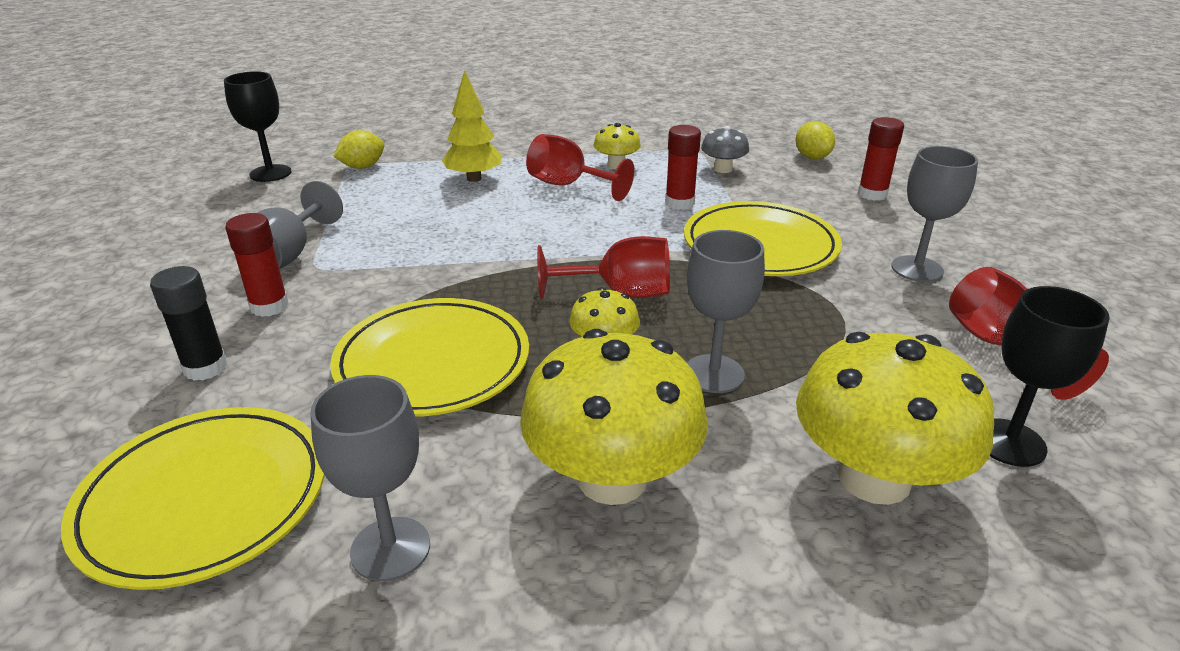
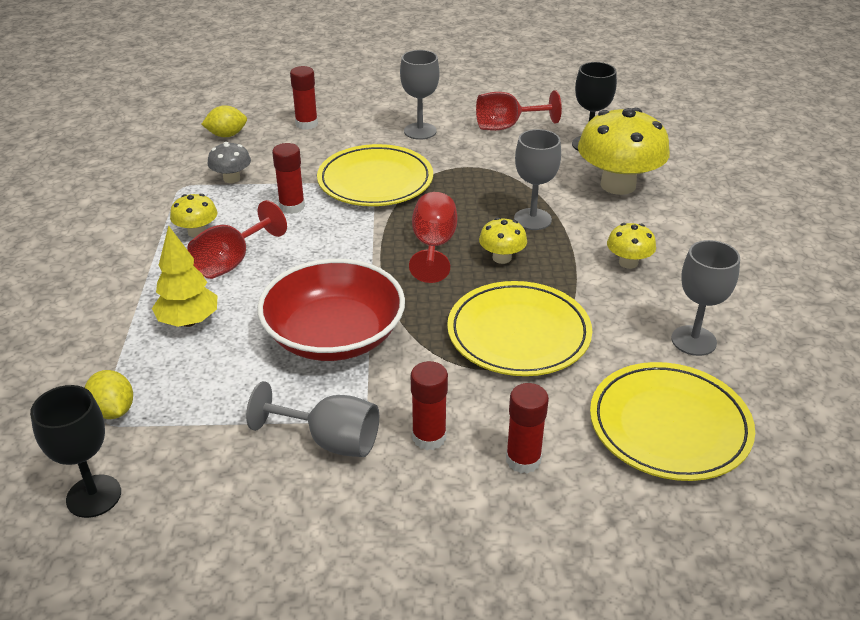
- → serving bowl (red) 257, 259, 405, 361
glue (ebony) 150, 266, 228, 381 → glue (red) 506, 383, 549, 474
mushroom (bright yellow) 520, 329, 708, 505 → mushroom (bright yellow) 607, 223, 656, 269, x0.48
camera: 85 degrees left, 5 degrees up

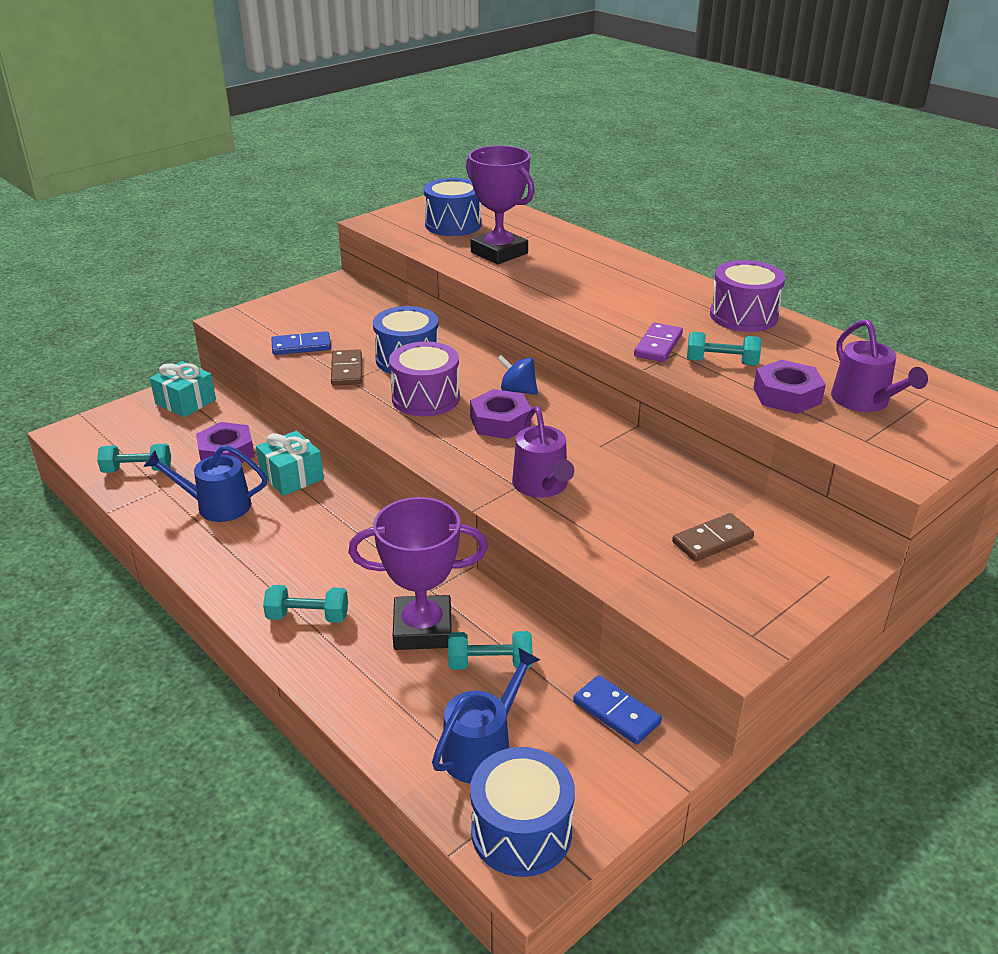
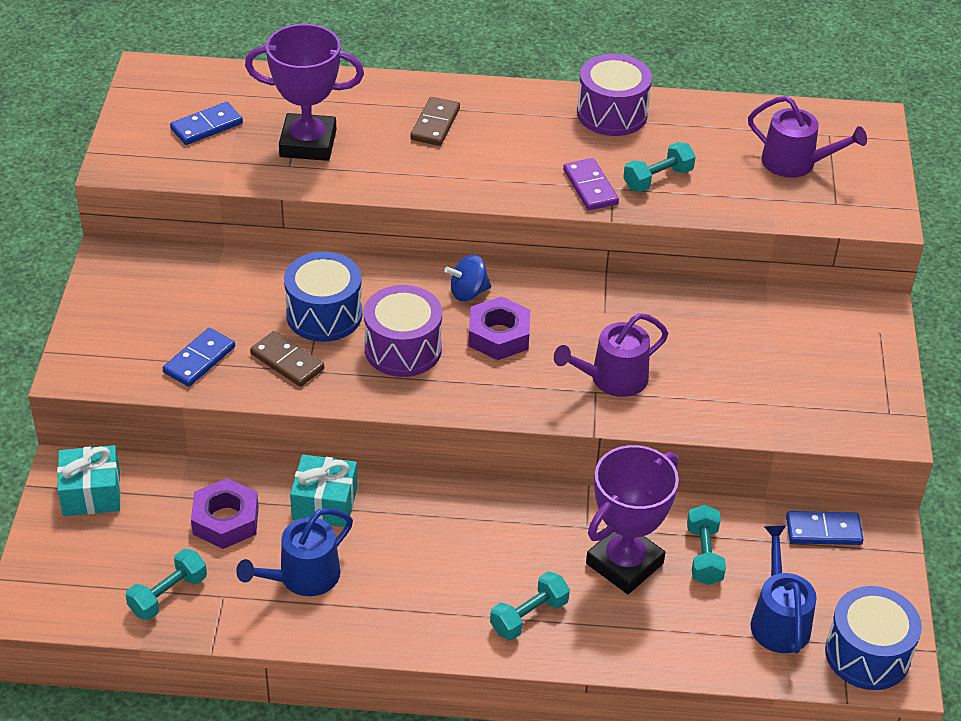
hexagon nut (violet) 753, 360, 826, 414 → -
domino tile (russet) 672, 513, 754, 562 → domino tile (russet) 410, 97, 460, 146, moved
toy drum (royal blue) 424, 178, 482, 236 → domino tile (royal blue) 170, 102, 243, 145
free weight (turquoise) 448, 631, 532, 670 → free weight (turquoise) 687, 505, 726, 585, 45 degrees counterclockwise
watering can (violet) 512, 406, 574, 498 → watering can (violet) 554, 313, 668, 397, 120 degrees clockwise
camera: 45 degrees left, 10 degrees up

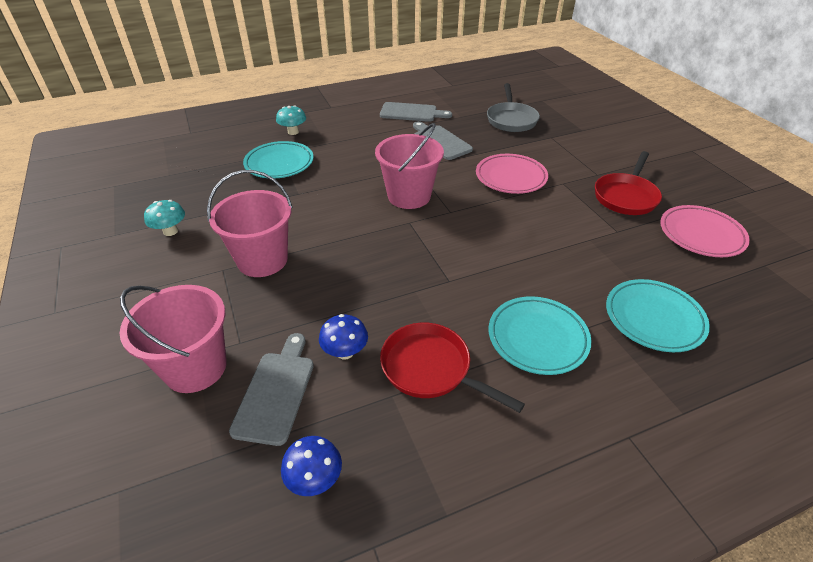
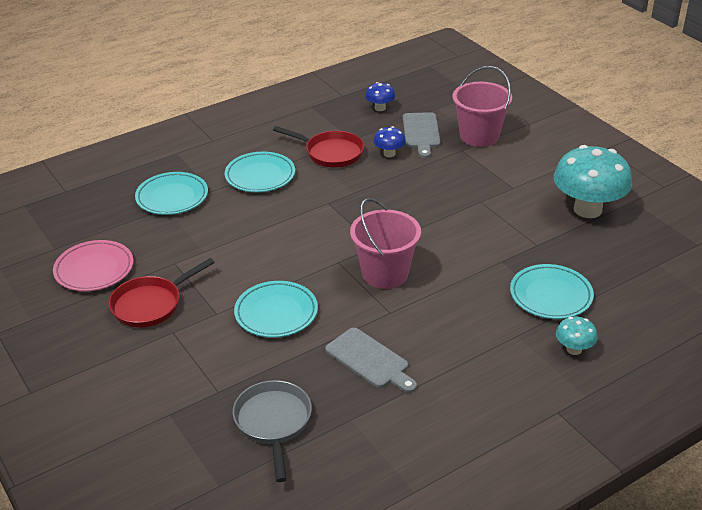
bucket (pink) 207, 170, 293, 277 → -
chopping board (ash-grey) 380, 102, 452, 122 → -
dinner plate (pink) 476, 154, 548, 194 → dinner plate (turquoise) 234, 281, 318, 338
pan (red) 595, 151, 662, 215 → pan (red) 109, 258, 215, 328, 150 degrees counterclockwise
mushroom (turquoise) 144, 200, 185, 236 → mushroom (turquoise) 554, 145, 632, 218, x2.18
camera: 170 degrees right, 5 degrees down

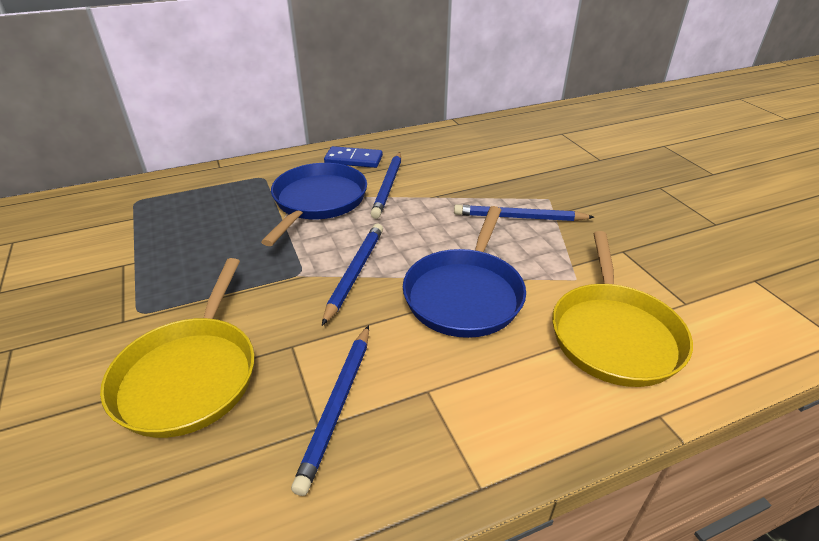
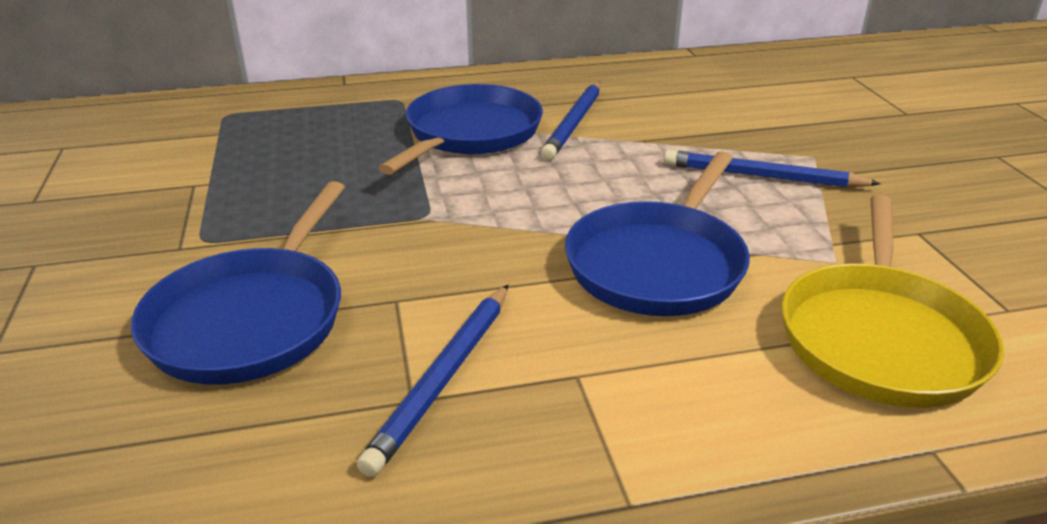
lead pencil (royal blue) 322, 224, 383, 326 → -
domino tile (royal blue) 324, 146, 383, 168 → -
pan (bright yellow) 100, 258, 255, 438 → pan (royal blue) 131, 181, 345, 385
camera: 10 degrees right, 5 degrees down

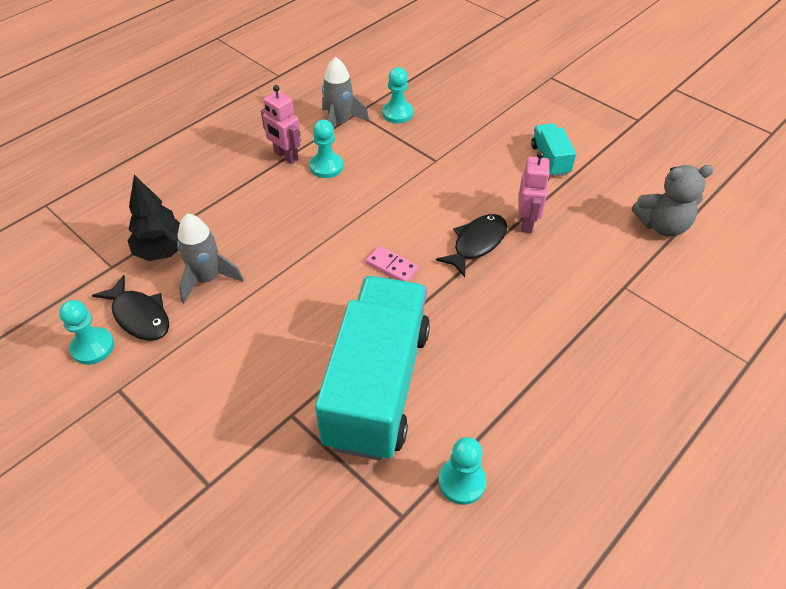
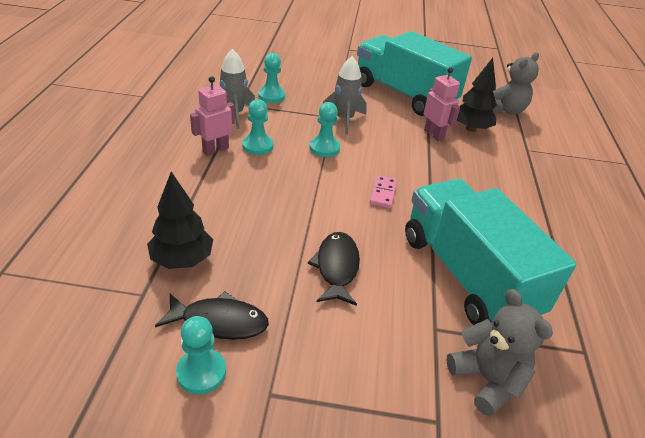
- → teddy (ash-grey) 446, 289, 553, 416
- → toy tree (ebony) 457, 58, 497, 132
spaceship (ash-grey) 177, 213, 244, 303 → spaceship (ash-grey) 323, 56, 367, 134, moved
toy fish (ebony) 436, 214, 507, 277 → toy fish (ebony) 308, 232, 360, 306, moved
chess pawn (turquoise) 439, 437, 486, 505 → chess pawn (turquoise) 309, 102, 340, 157, moved
robot figure (pink) 261, 85, 301, 164 → robot figure (pink) 190, 76, 235, 156, 135 degrees clockwise
domino tile (pink) 366, 246, 419, 282 → domino tile (pink) 370, 175, 397, 208, 75 degrees counterclockwise
toy truck (turquoise) 531, 123, 576, 177 → toy truck (turquoise) 357, 31, 472, 116, x2.28
camera: 40 degrees left, 10 degrees down

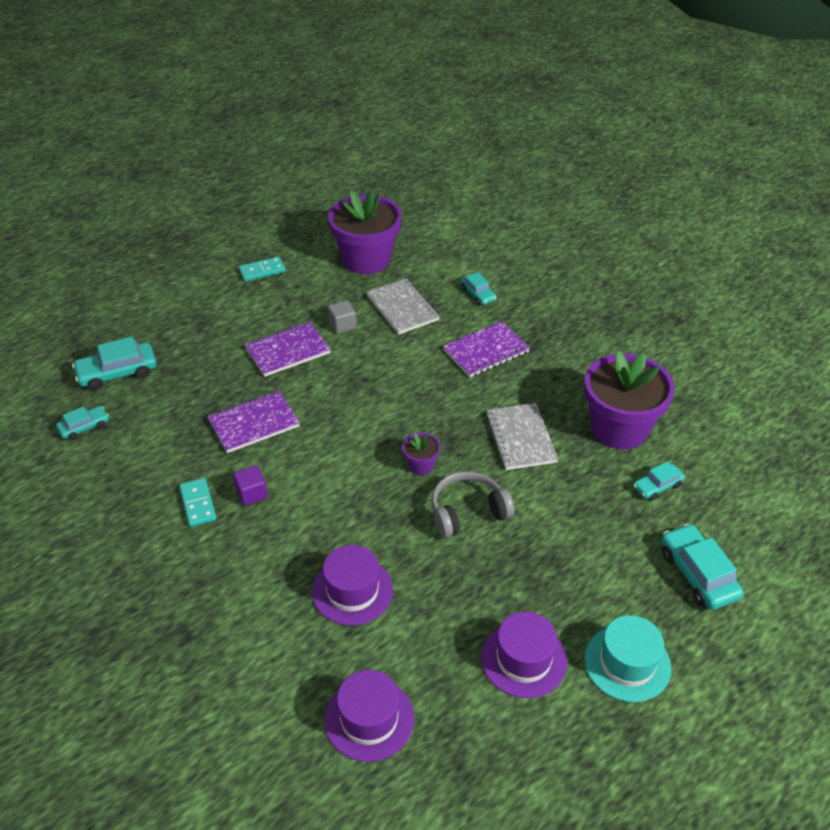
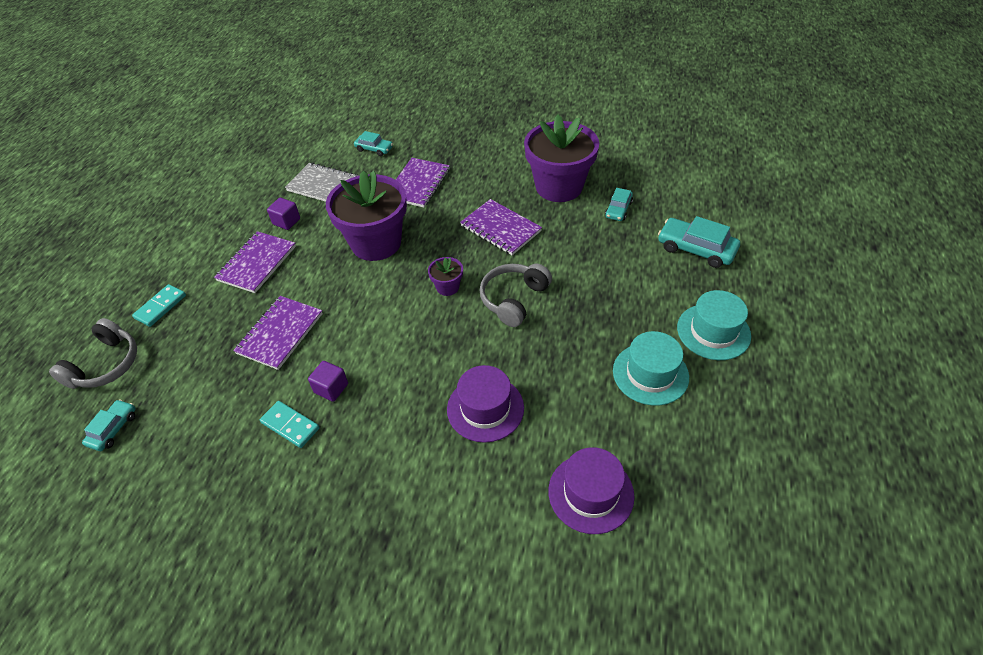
domino tile (turquoise) 239, 257, 286, 282 → domino tile (turquoise) 132, 284, 186, 327, moved
plant pot (violet) 328, 190, 402, 274 → plant pot (violet) 326, 170, 407, 261, moved
automobile (turquoise) 72, 336, 157, 391 → headphones (ash-grey) 49, 318, 137, 389
cube (ash-grey) 328, 300, 356, 334 → cube (violet) 267, 198, 300, 230
hat (violet) 481, 612, 567, 698 → hat (turquoise) 613, 331, 689, 406
notepad (ash-grey) 486, 403, 558, 470 → notepad (violet) 460, 199, 542, 255
camera: 35 degrees left, 5 degrees up

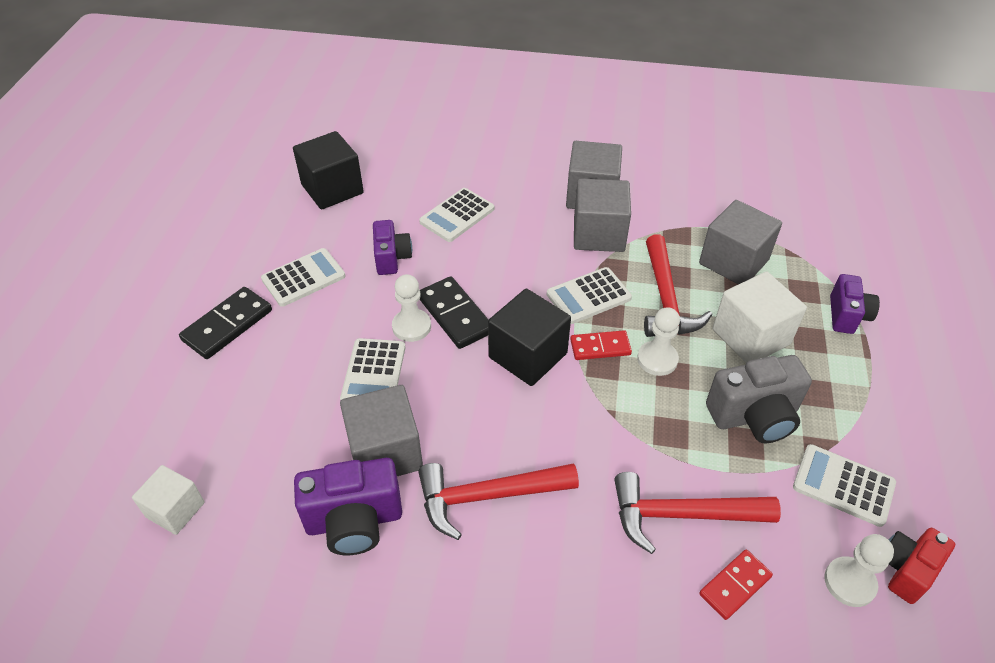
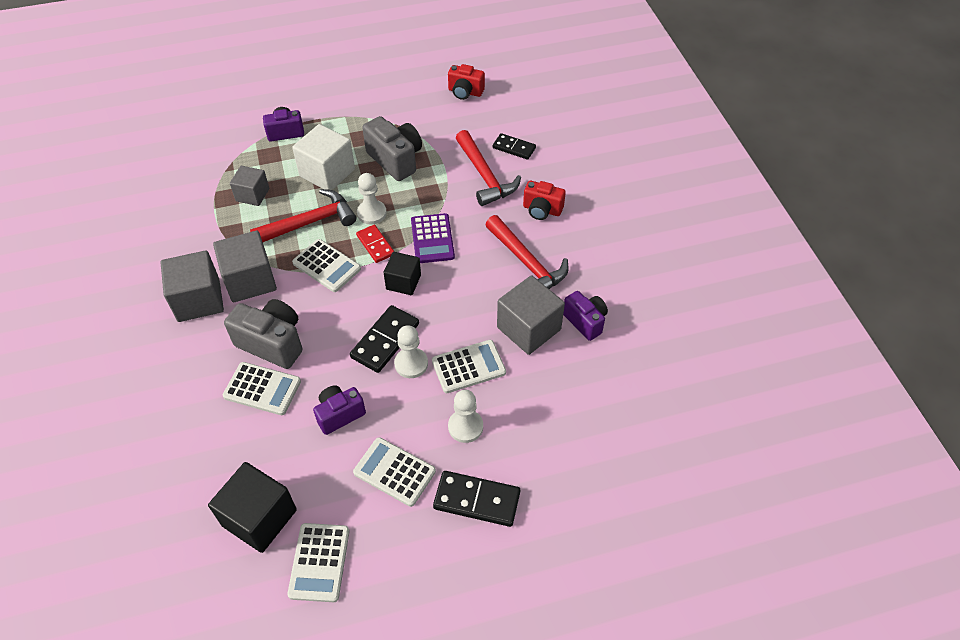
cube (snow-white) 132, 465, 205, 535 → -
- → compact camera (ash-grey) 224, 299, 302, 369
- → pocket calculator (violet) 411, 213, 455, 263
- → compact camera (red) 523, 181, 566, 220
pocket calculator (snow-white) 793, 444, 896, 527 → pocket calculator (snow-white) 287, 523, 350, 602, moved
chess pawn (snow-white) 824, 534, 894, 607 → chess pawn (snow-white) 448, 390, 483, 443, moved
domino tile (red) 699, 550, 773, 620 → domino tile (ebony) 493, 133, 536, 160
compact camera (violet) 294, 458, 402, 555 → compact camera (violet) 563, 291, 608, 341, x0.65
cube (ebony) 488, 289, 571, 386 → cube (ebony) 383, 252, 421, 295, x0.63
cube (ash-grey) 699, 200, 782, 284 → cube (ash-grey) 230, 166, 269, 206, x0.63
camera: 115 degrees left, 5 degrees up

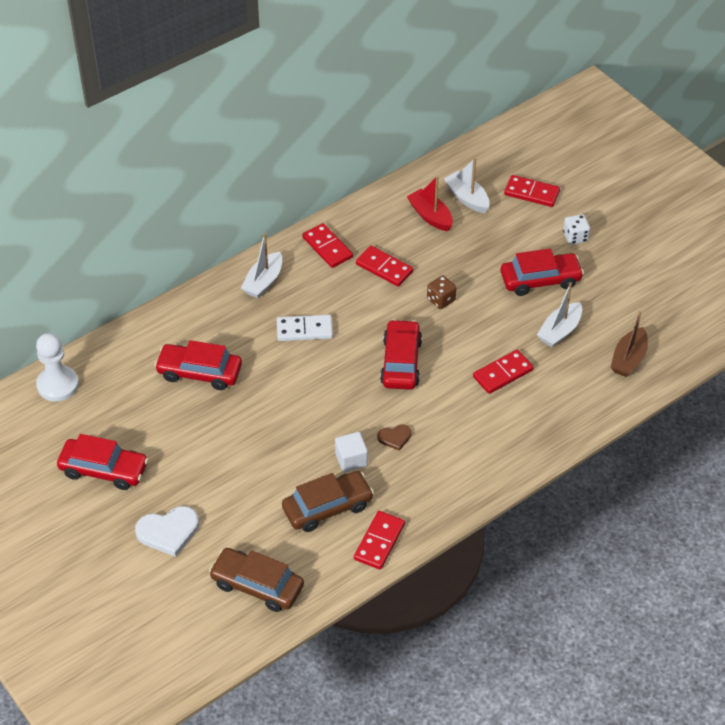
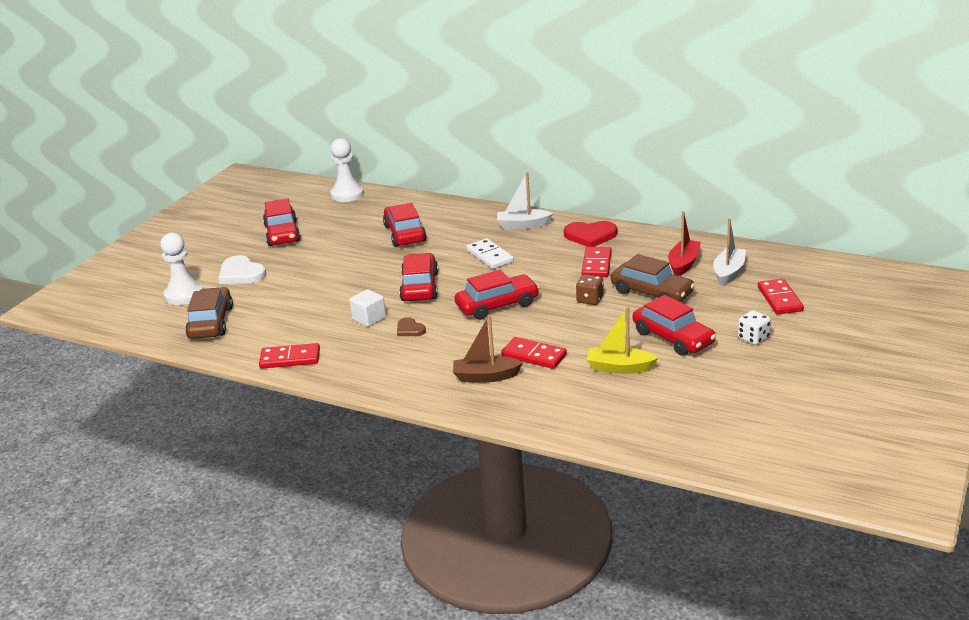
- → chess pawn (snow-white) 160, 233, 203, 305
- → automobile (red) 399, 253, 438, 301
automobile (russet) 282, 471, 374, 532 → automobile (russet) 611, 254, 695, 302, moved
sailboat (russet) 611, 311, 648, 377 → sailboat (russet) 453, 315, 523, 383, moved
domino tile (red) 303, 223, 353, 268 → heart (red) 564, 221, 617, 247
sailboat (snow-white) 537, 283, 582, 347 → sailboat (bright yellow) 587, 307, 658, 374
camera: 65 degrees right, 20 degrees down

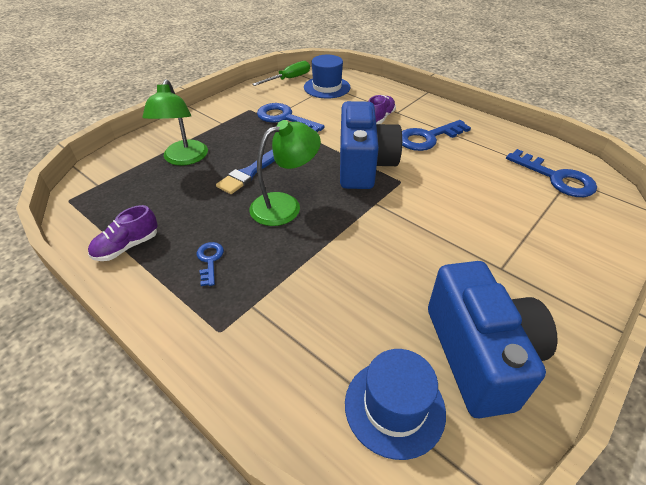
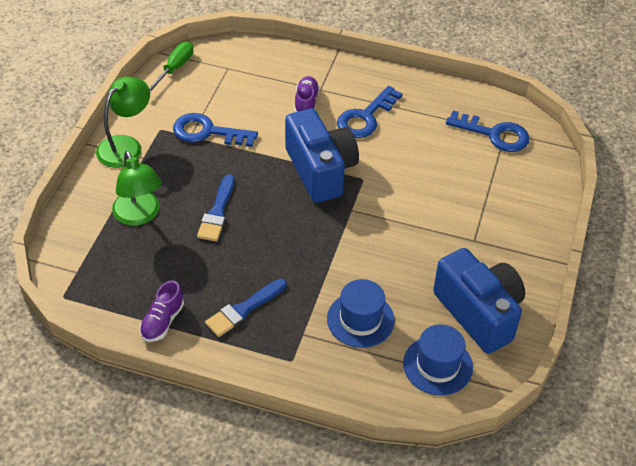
lamp (green) 249, 120, 321, 226 → lamp (green) 96, 76, 150, 168, moved
hat (royal blue) 304, 55, 350, 99 → hat (royal blue) 327, 279, 395, 348, moved
door key (royal blue) 197, 242, 224, 286 → brush (royal blue) 205, 279, 287, 337
camera: 25 degrees left, 5 degrees up

